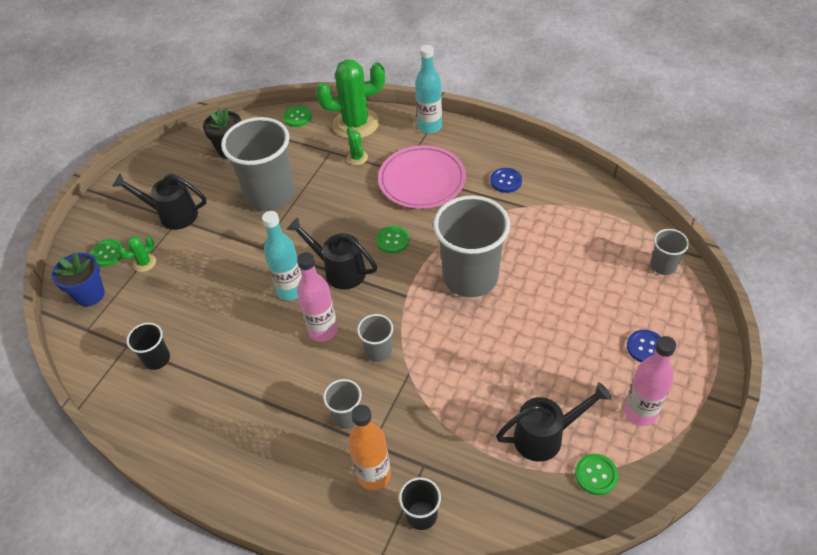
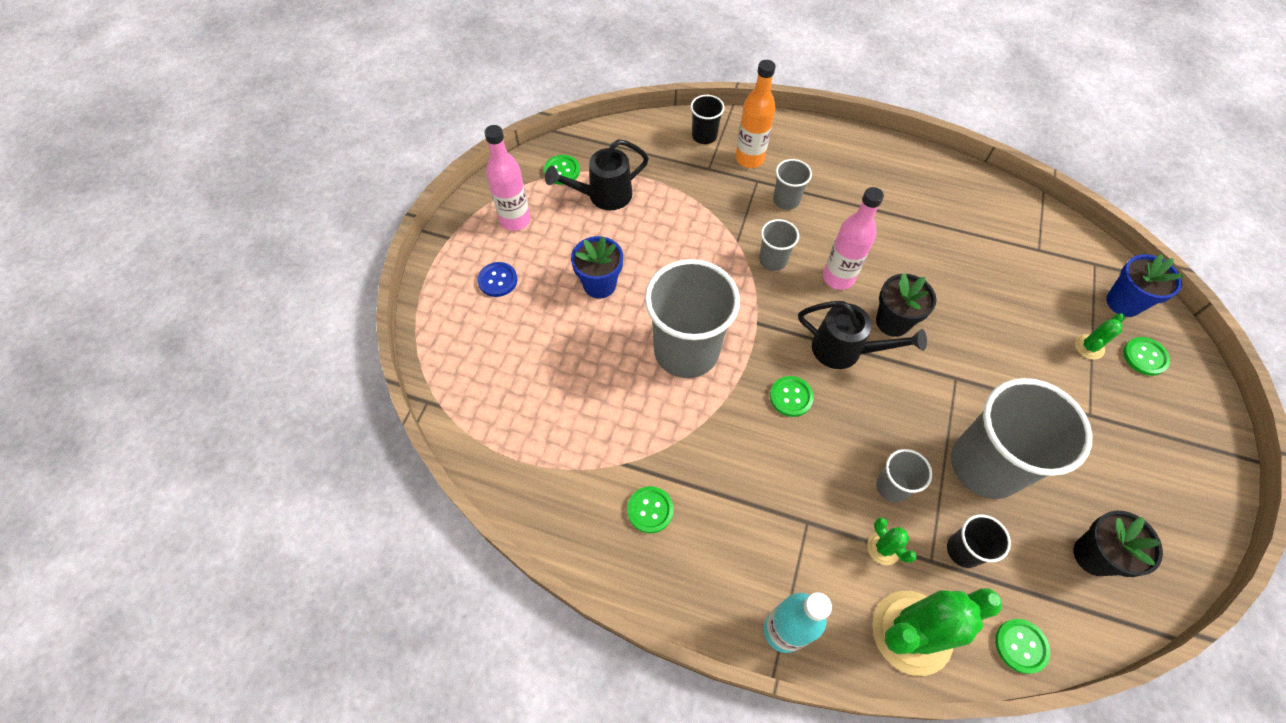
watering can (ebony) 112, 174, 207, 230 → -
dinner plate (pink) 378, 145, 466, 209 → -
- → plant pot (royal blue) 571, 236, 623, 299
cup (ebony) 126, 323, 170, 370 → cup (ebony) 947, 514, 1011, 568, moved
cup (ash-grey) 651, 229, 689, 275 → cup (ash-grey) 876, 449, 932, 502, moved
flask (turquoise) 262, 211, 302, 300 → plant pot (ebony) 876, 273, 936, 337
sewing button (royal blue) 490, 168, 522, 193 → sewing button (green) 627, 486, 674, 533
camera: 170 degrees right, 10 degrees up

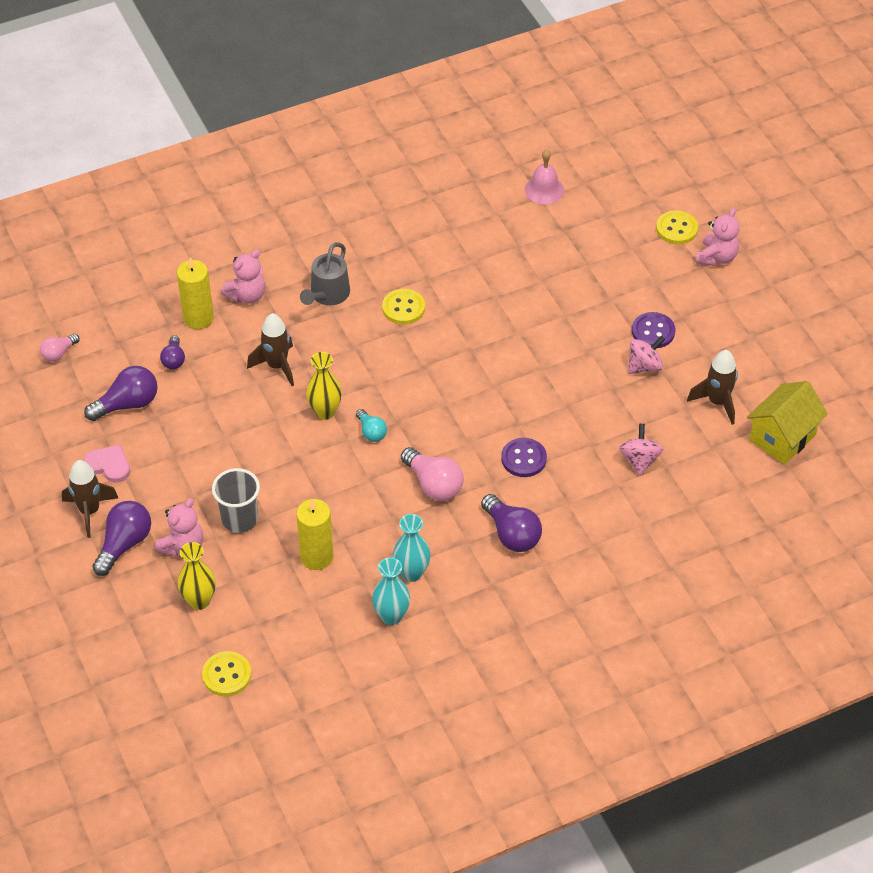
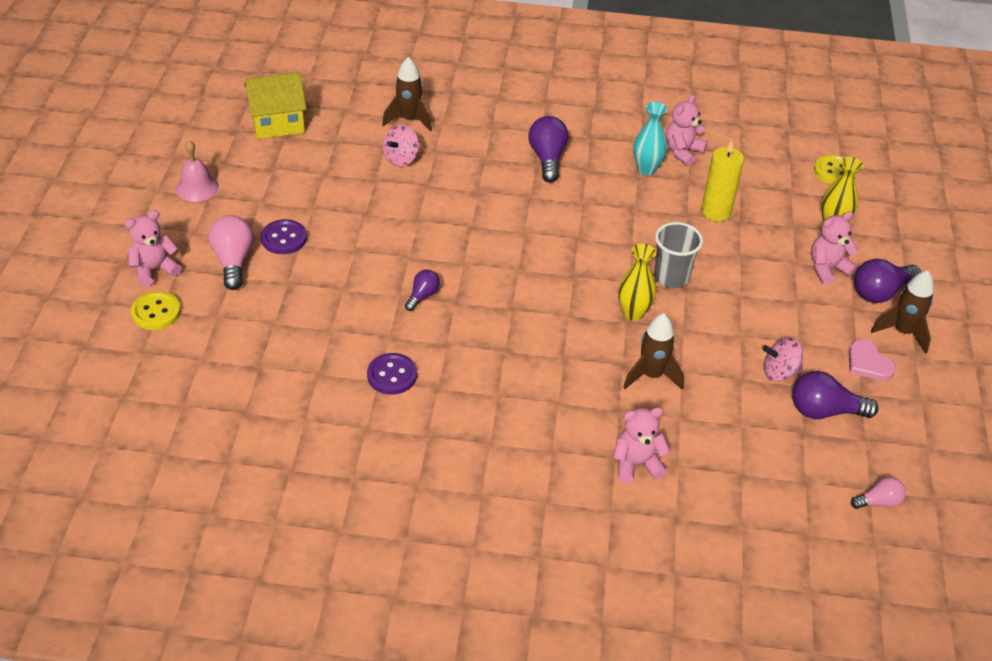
pillar candle (bright yellow) 177, 257, 214, 329 → -
watering can (ash-grey) 300, 242, 350, 305 → -
bulb (turquoise) 356, 409, 387, 442 → -
sewing button (bright yellow) 382, 289, 425, 324 → -
bulb (violet) 160, 335, 185, 369 → bulb (violet) 405, 270, 440, 311, moved
cup (ash-grey) 212, 468, 260, 533 → cup (ash-grey) 654, 222, 703, 288, moved
bulb (pink) 401, 447, 464, 501 → bulb (pink) 209, 215, 254, 290, moved
sewing button (violet) 501, 438, 547, 477 → sewing button (violet) 367, 353, 417, 395, moved
school bell (pink) 525, 149, 564, 204 → school bell (pink) 176, 141, 219, 202, moved
whirligig (pink) 628, 336, 665, 374 → whirligig (pink) 762, 338, 803, 381, moved
spaceship (russet) 687, 350, 738, 425 → spaceship (russet) 382, 57, 432, 132, moved
vase (turquoise) 372, 557, 410, 625 → teddy (pink) 666, 95, 707, 166
camera: 150 degrees left, 5 degrees down

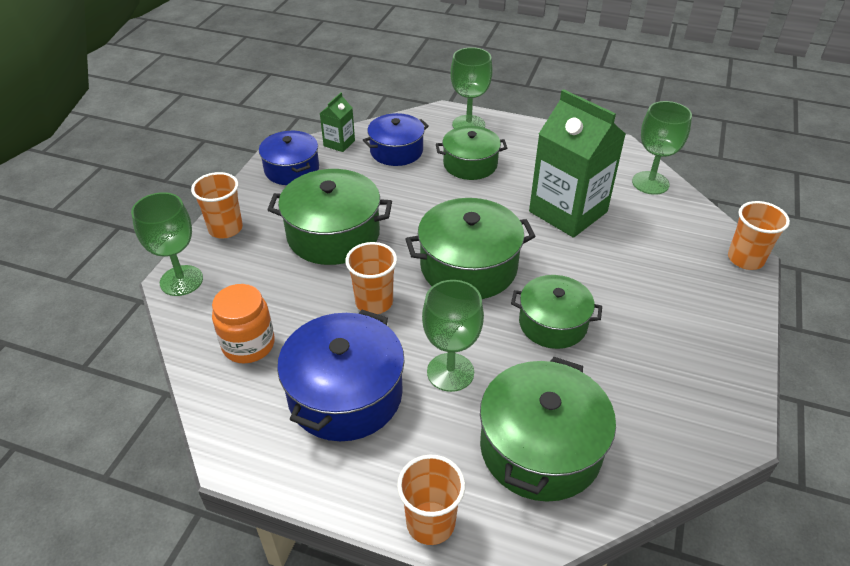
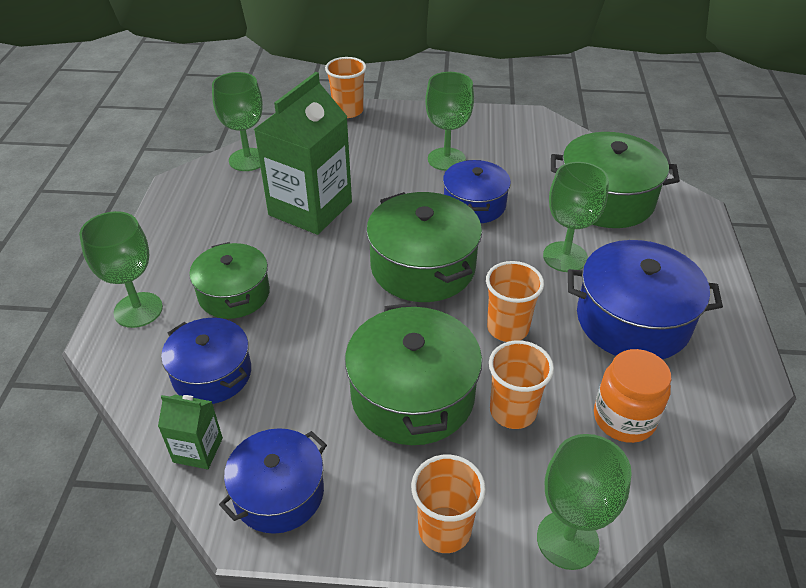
- → chalice (green) 425, 72, 474, 171
cup (bright orange) 397, 455, 465, 545 → cup (bright orange) 489, 340, 554, 429, moved
pot (green) 511, 275, 602, 349 → pot (royal blue) 443, 160, 511, 223
camera: 105 degrees left, 0 degrees up

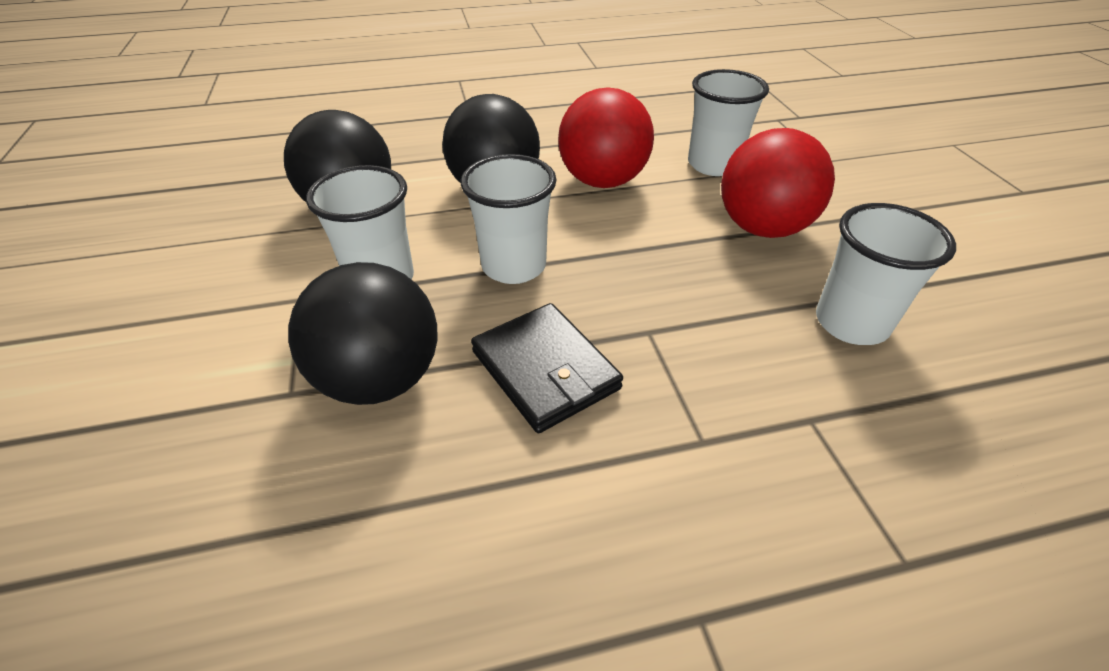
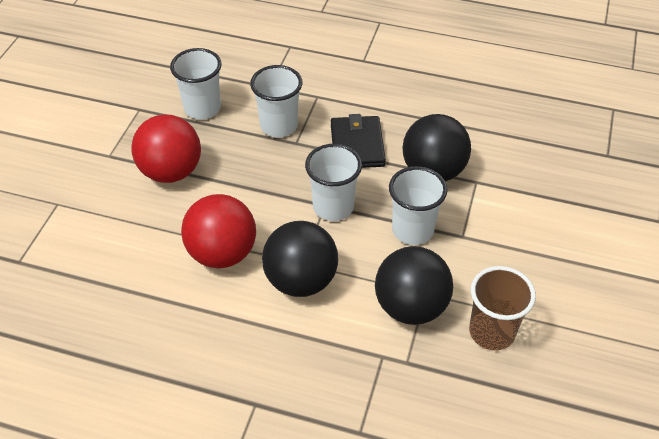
- → cup (russet) 469, 266, 536, 351
cup (snow-white) 688, 69, 769, 176 → cup (snow-white) 250, 65, 302, 137, moved
camera: 150 degrees left, 5 degrees up

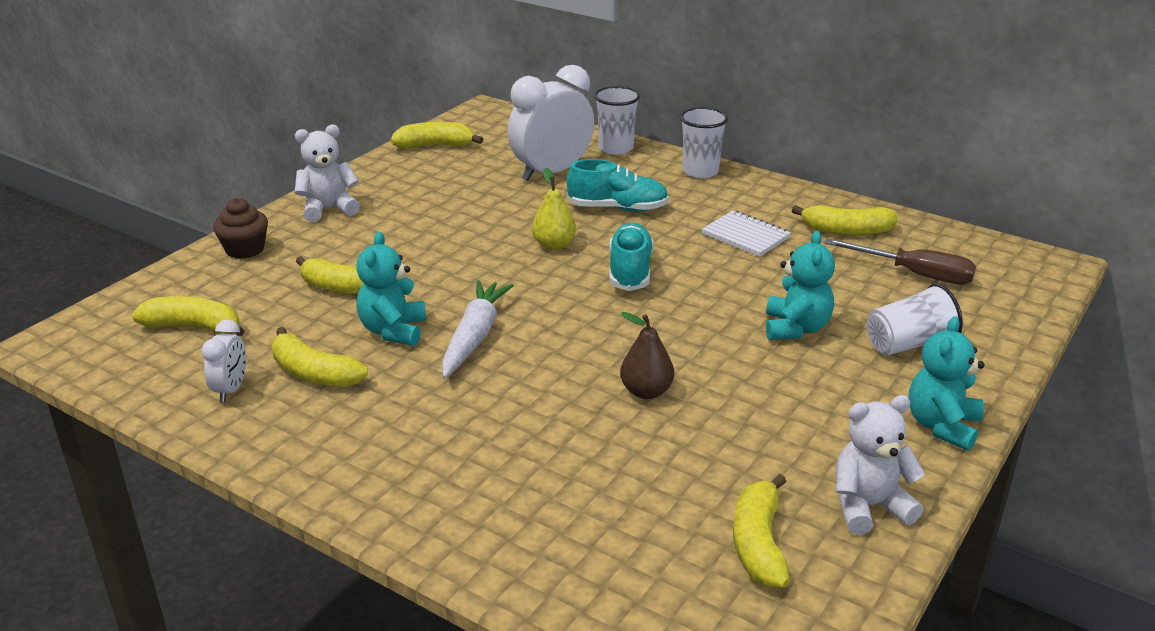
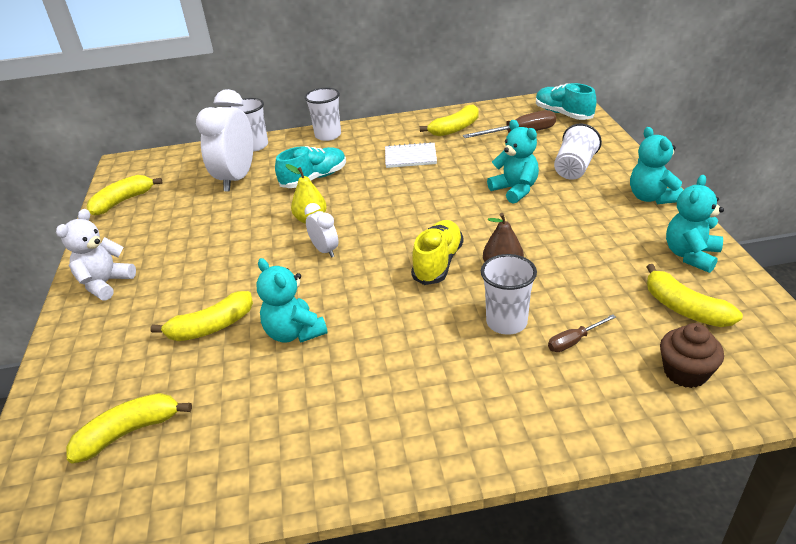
toy banana (bright yellow) 272, 327, 368, 387 → -
carrot (snow-white) 442, 280, 514, 378 → -
- → lace-up shoe (bright yellow) 411, 220, 464, 285
- → cup (snow-white) 481, 254, 537, 335
- → flat screwdriver (russet) 548, 314, 616, 352
clock (snow-white) 202, 320, 246, 402 → clock (snow-white) 304, 203, 338, 258, moved
cupcake (russet) 213, 198, 268, 259 → cupcake (russet) 660, 323, 724, 388, moved
lace-up shoe (turquoise) 609, 223, 654, 291 → lace-up shoe (turquoise) 536, 83, 596, 120, moved
teddy (snow-white) 836, 395, 925, 535 → teddy (turquoise) 666, 175, 724, 273
camera: 40 degrees left, 5 degrees up

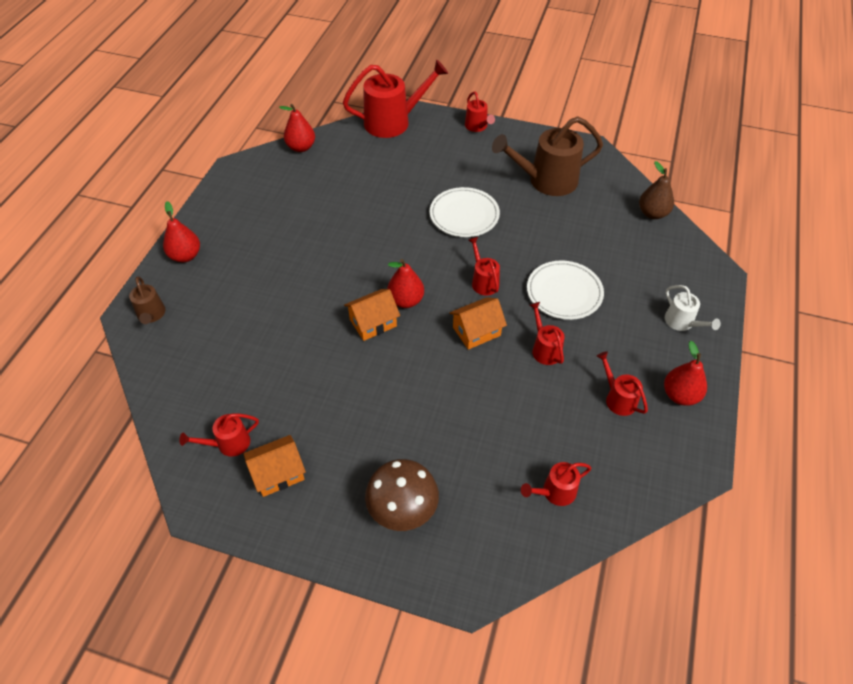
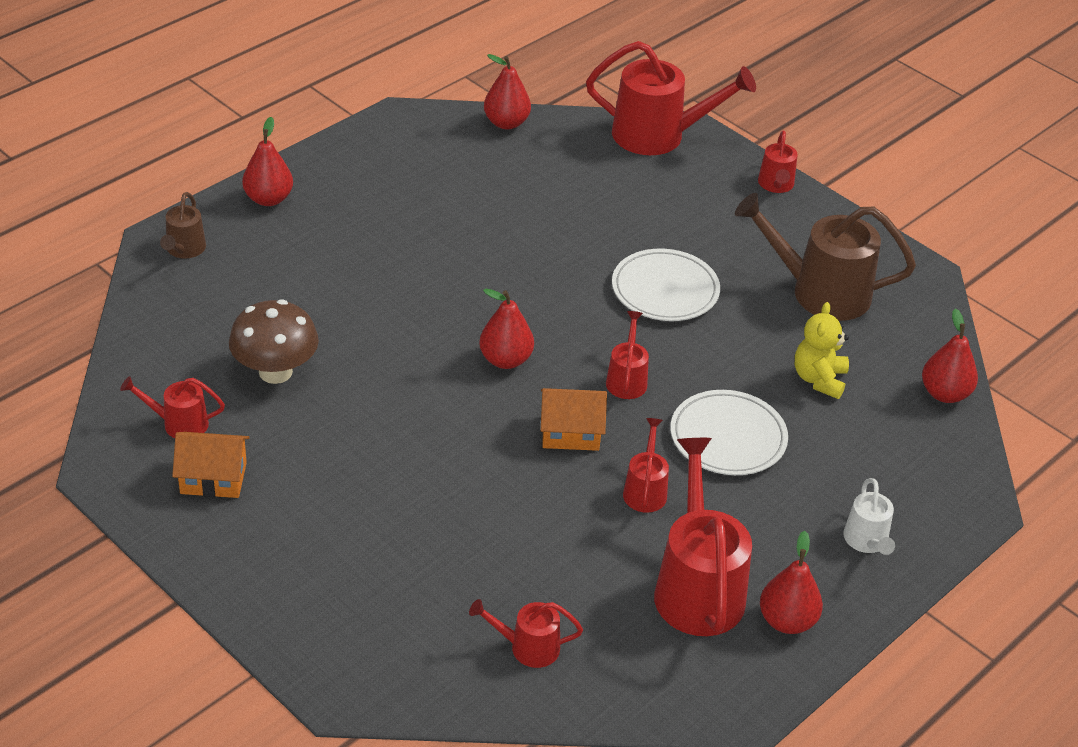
toy house (bright orange) 344, 289, 400, 341 → -
- → teddy (bright yellow) 795, 302, 849, 399
mushroom (russet) 365, 459, 439, 531 → mushroom (russet) 229, 300, 319, 384, moved
toy pear (russet) 639, 161, 674, 219 → toy pear (red) 922, 309, 978, 403
watering can (red) 597, 351, 648, 416 → watering can (red) 654, 438, 752, 636, x1.97
camera: 25 degrees right, 10 degrees down

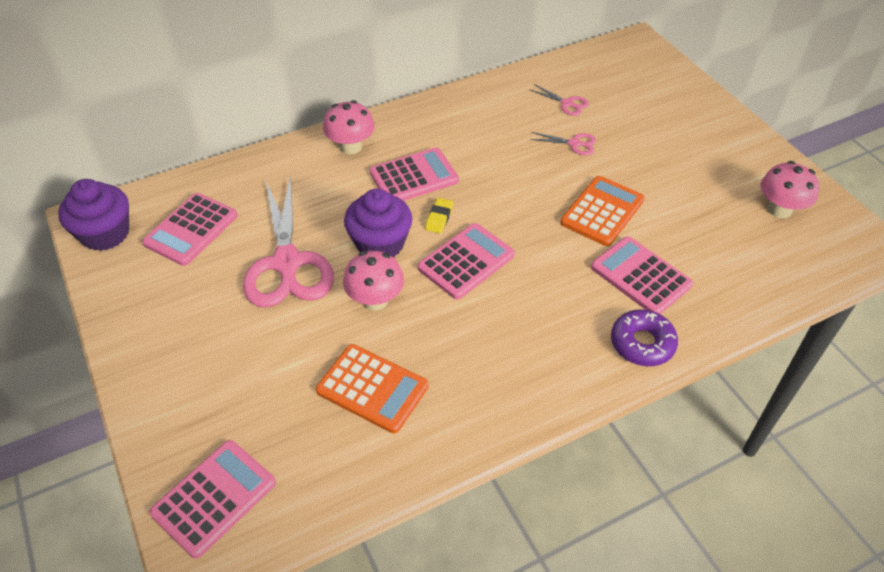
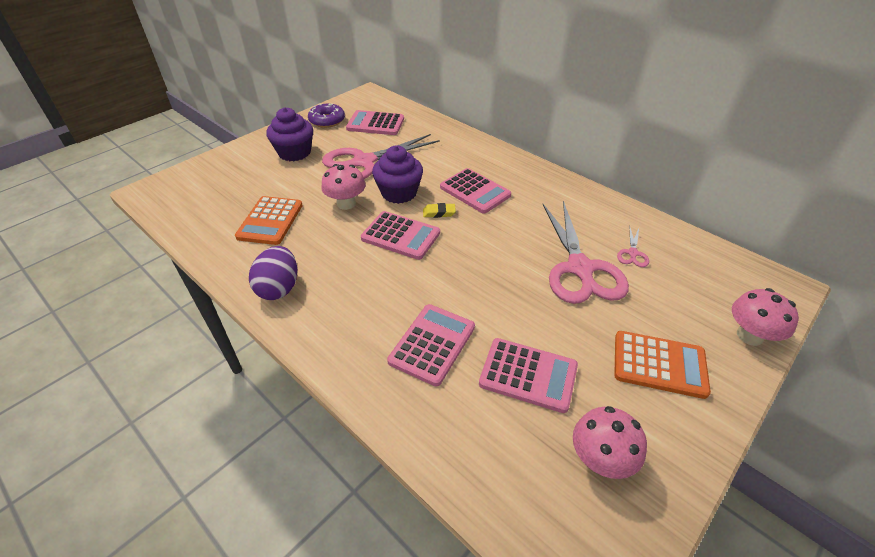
- → egg (violet) 249, 246, 297, 300
cupcake (violet) 58, 179, 129, 251 → cupcake (violet) 266, 108, 313, 161, moved
pocket calculator (pink) 149, 440, 276, 559 → pocket calculator (pink) 479, 338, 578, 413, moved
mushroom (pink) 323, 100, 375, 154 → mushroom (pink) 732, 288, 799, 346, moved
pocket calculator (bright orange) 560, 176, 645, 246 → pocket calculator (bright orange) 614, 331, 711, 399, moved
donut (violet) 611, 309, 678, 366 → donut (violet) 308, 103, 345, 128, moved
scissors (pink) 530, 132, 596, 155 → scissors (pink) 543, 201, 629, 304, x2.40
camera: 70 degrees right, 5 degrees down

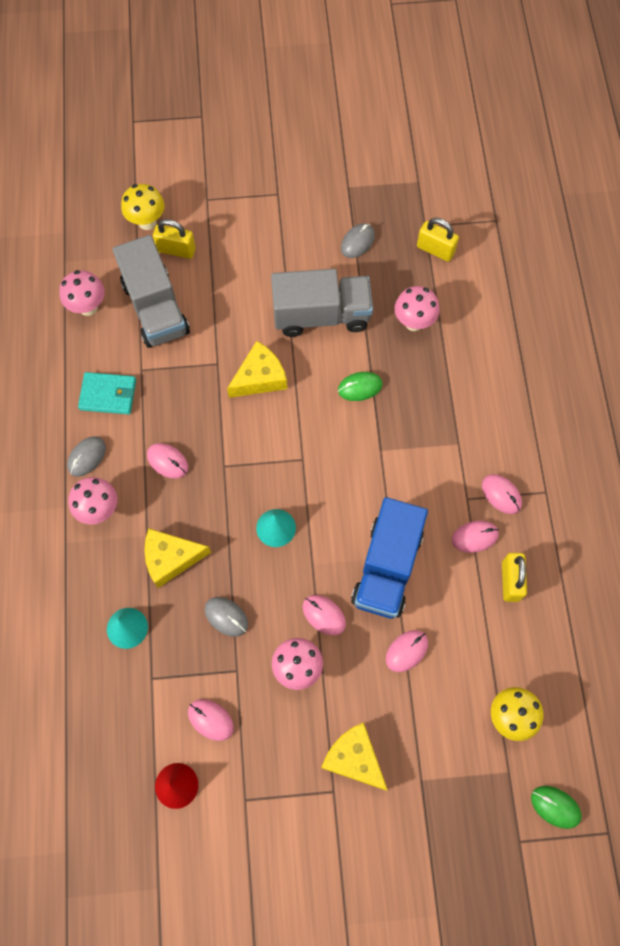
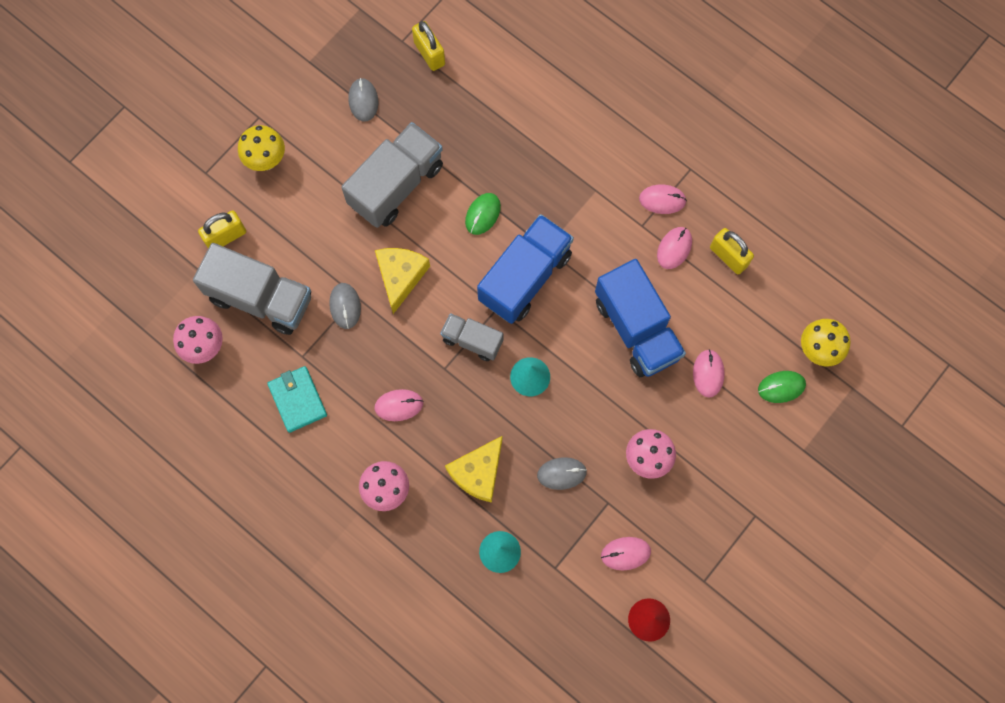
PC mouse (pink) 303, 595, 346, 635 → -
cheese (bright yellow) 321, 722, 388, 790 → -
mushroom (pink) 394, 286, 440, 331 → -
- → toy truck (ash-grey) 440, 313, 503, 361
- → toy truck (royal blue) 477, 214, 574, 324
PC mouse (ash-grey) 67, 436, 106, 477 → PC mouse (ash-grey) 329, 283, 361, 329, moved
mushroom (bright yellow) 121, 184, 165, 230 → mushroom (bright yellow) 238, 125, 285, 171, moved
PC mouse (green) 531, 786, 582, 829 → PC mouse (green) 758, 371, 806, 403, moved
wallet (turquoise) 78, 372, 136, 414 → wallet (turquoise) 267, 366, 327, 433, 75 degrees counterclockwise
small lock (bright yellow) 417, 218, 459, 262 → small lock (bright yellow) 412, 21, 445, 71, 75 degrees clockwise
camera: 45 degrees left, 5 degrees up

